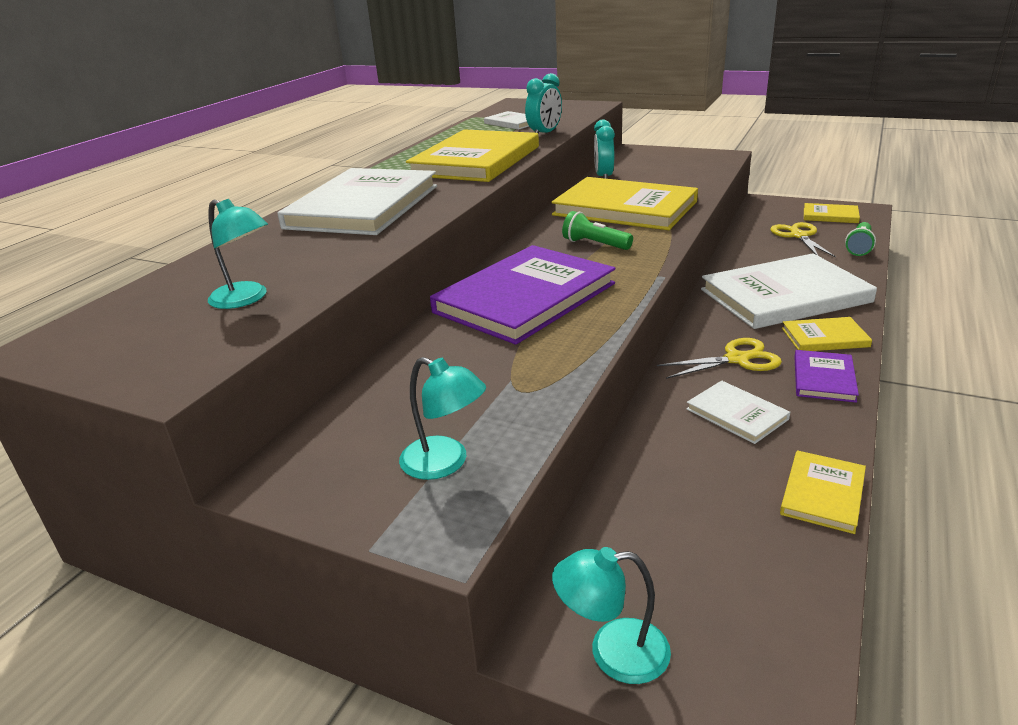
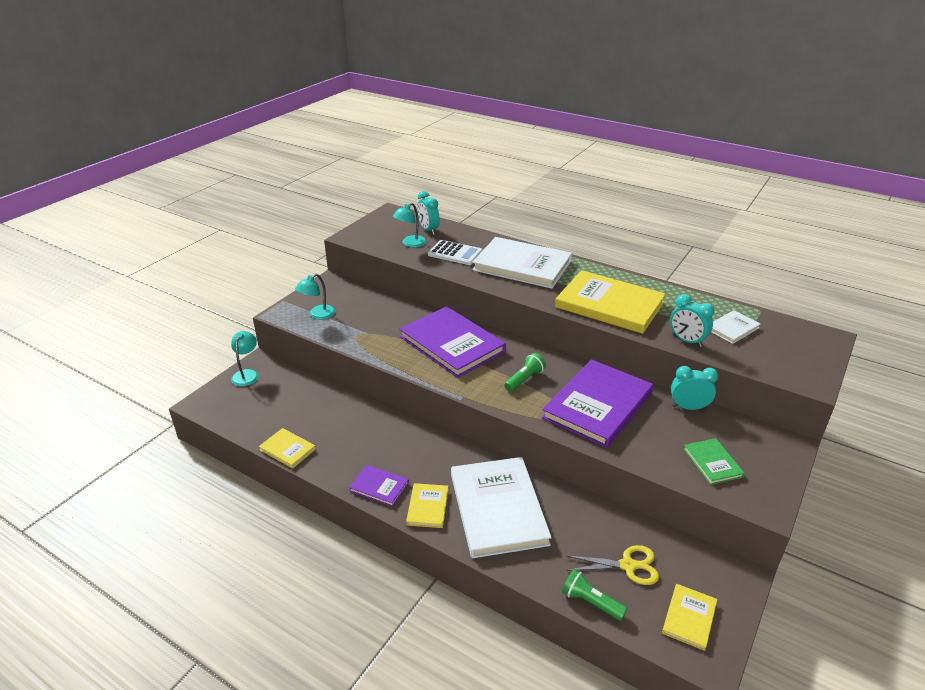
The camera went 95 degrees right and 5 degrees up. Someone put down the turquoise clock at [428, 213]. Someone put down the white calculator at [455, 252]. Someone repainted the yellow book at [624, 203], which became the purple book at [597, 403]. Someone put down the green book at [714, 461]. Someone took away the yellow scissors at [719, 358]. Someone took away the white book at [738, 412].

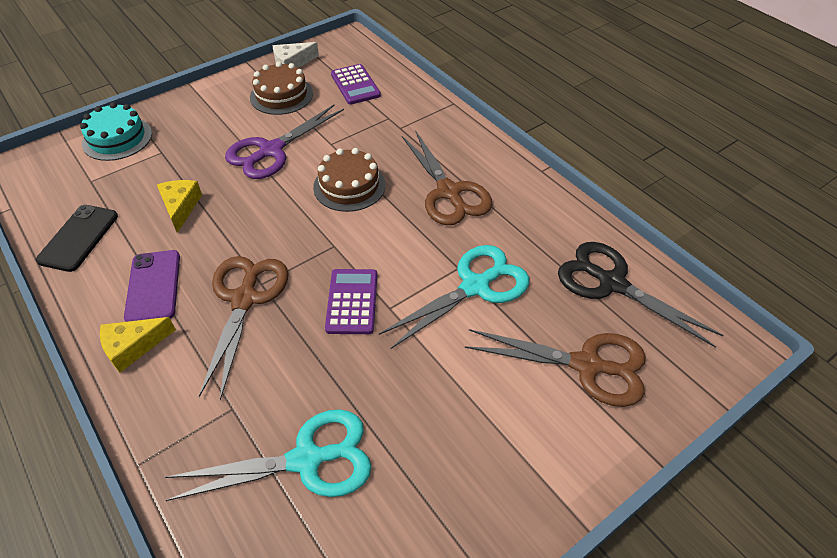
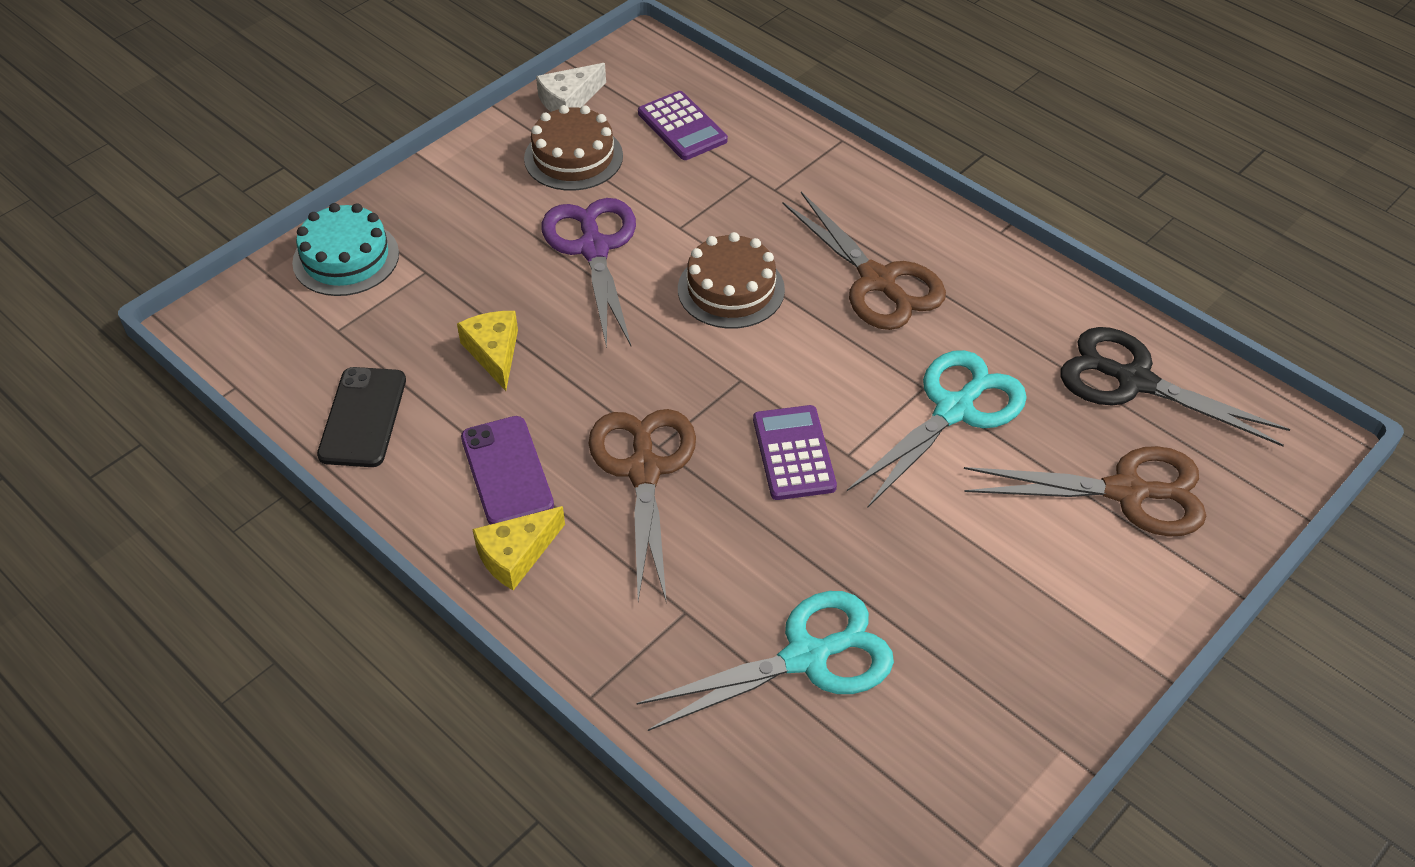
The camera went 10 degrees left and 0 degrees up. Someone rotated the purple scissors at [284, 142] by 135 degrees clockwise.

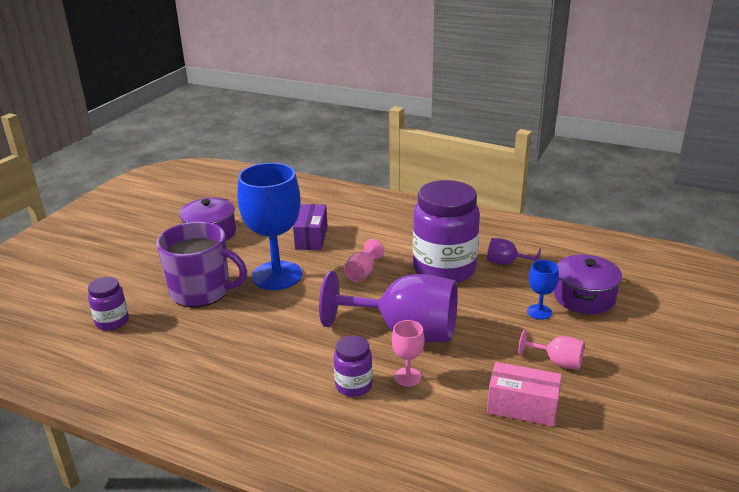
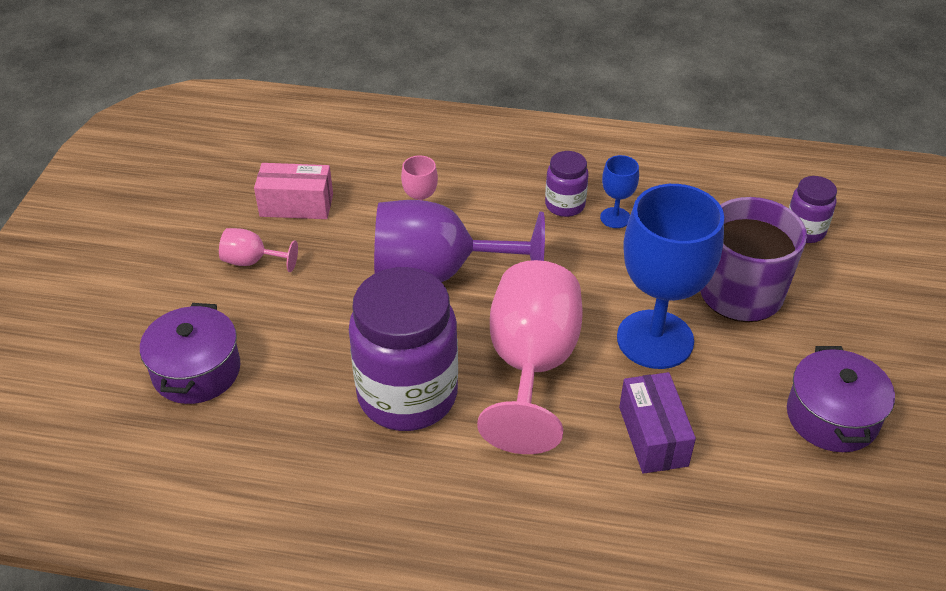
The camera went 165 degrees right and 15 degrees up. Someone scaled the pink goblet at [364, 260] by 2.26. Someone carried the purple jar from [353, 366] to [567, 184]. Someone carried the blue goblet from [543, 290] to [619, 191]. Someone took away the purple goblet at [514, 251].

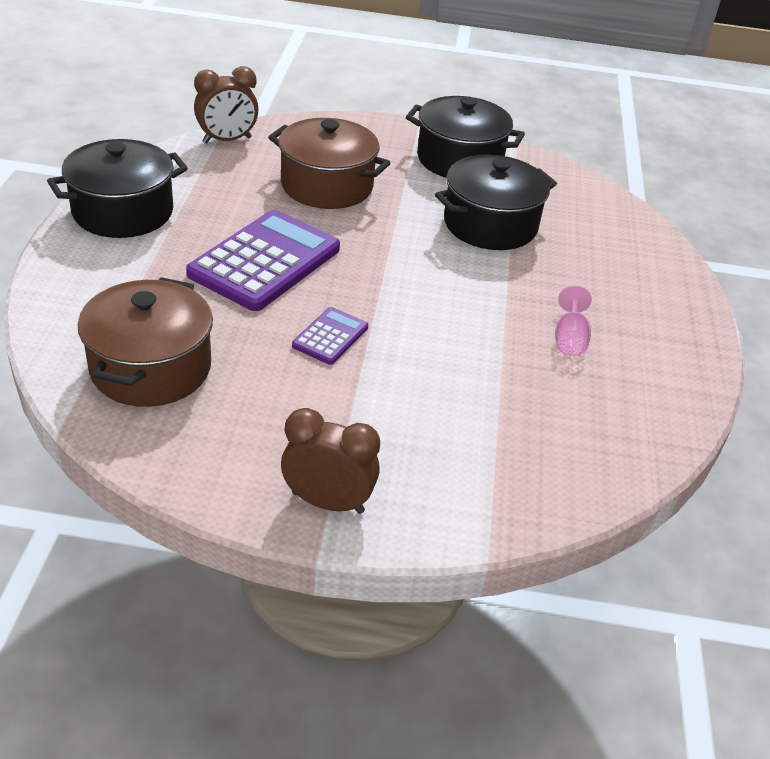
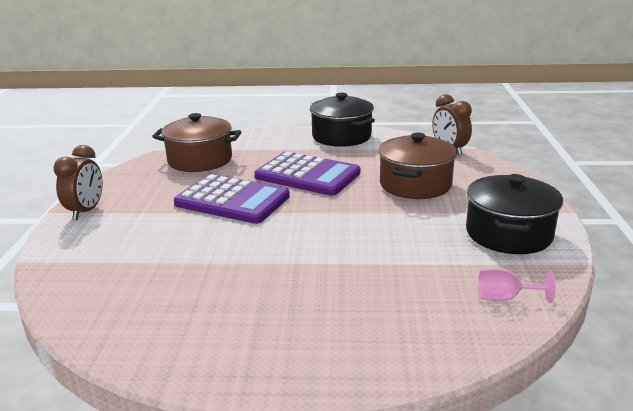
The camera went 90 degrees right and 15 degrees down. Someone scaled the purple calculator at [330, 336] by 2.08. Someone carried the pink goblet from [573, 320] to [517, 286]. Someone took away the black pot at [496, 202].

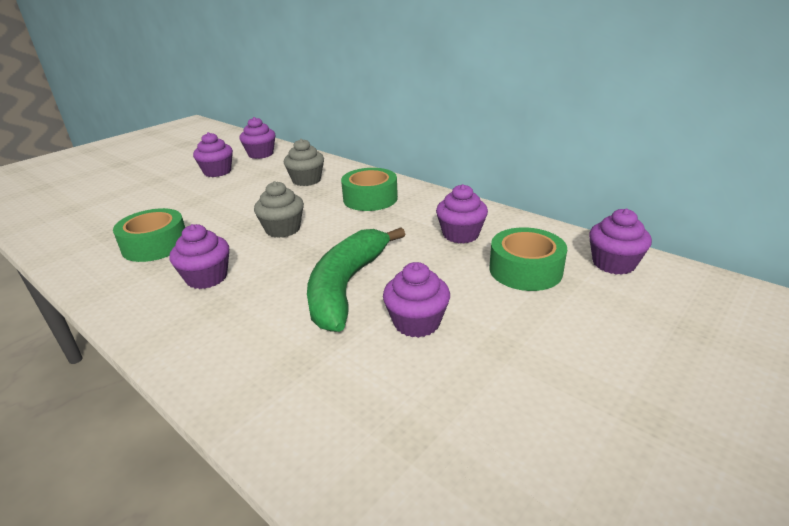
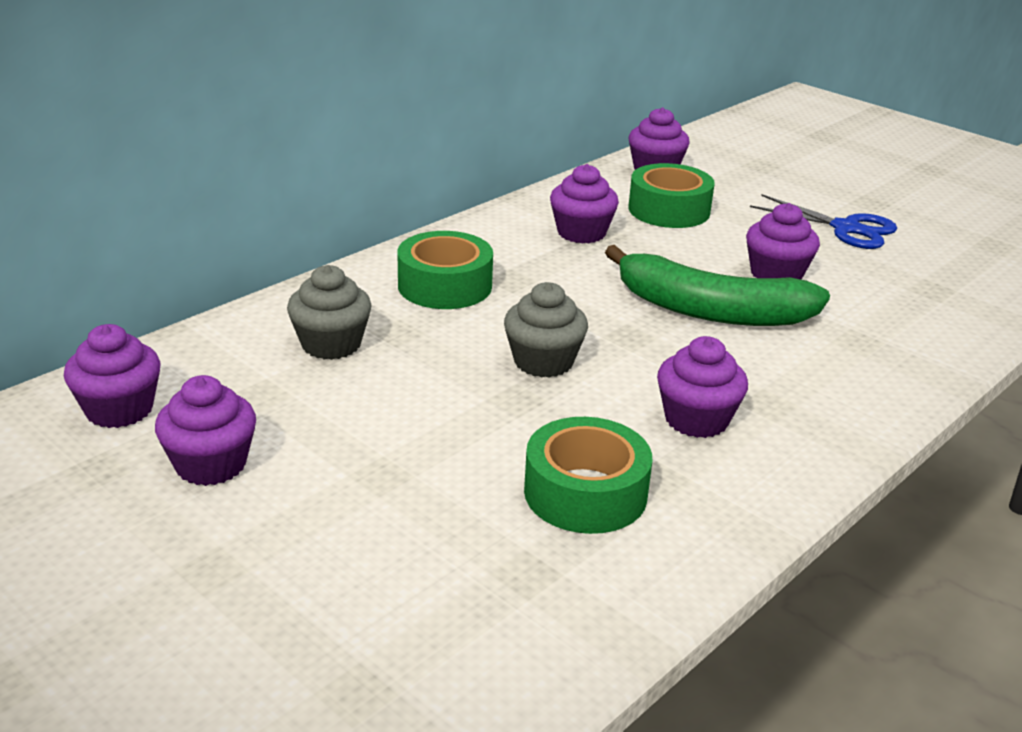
The camera went 90 degrees left and 0 degrees up. Someone put down the blue scissors at [823, 221].

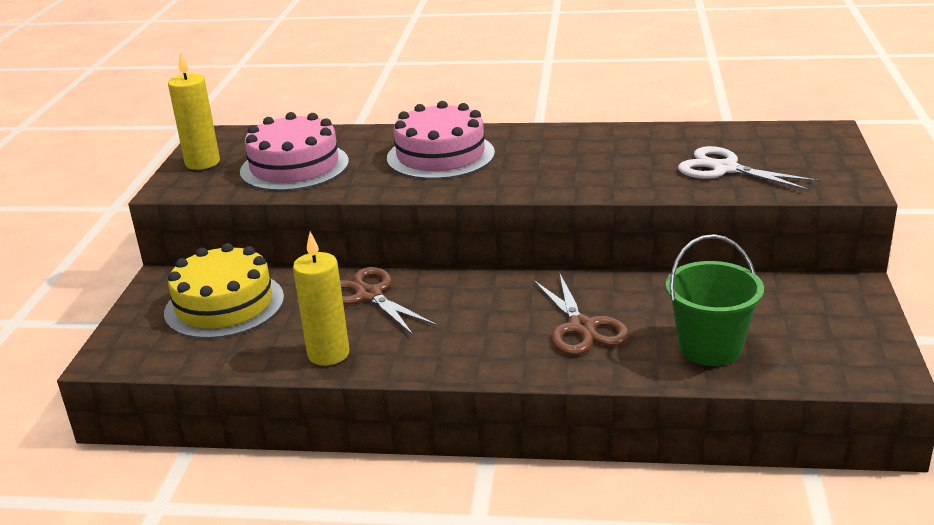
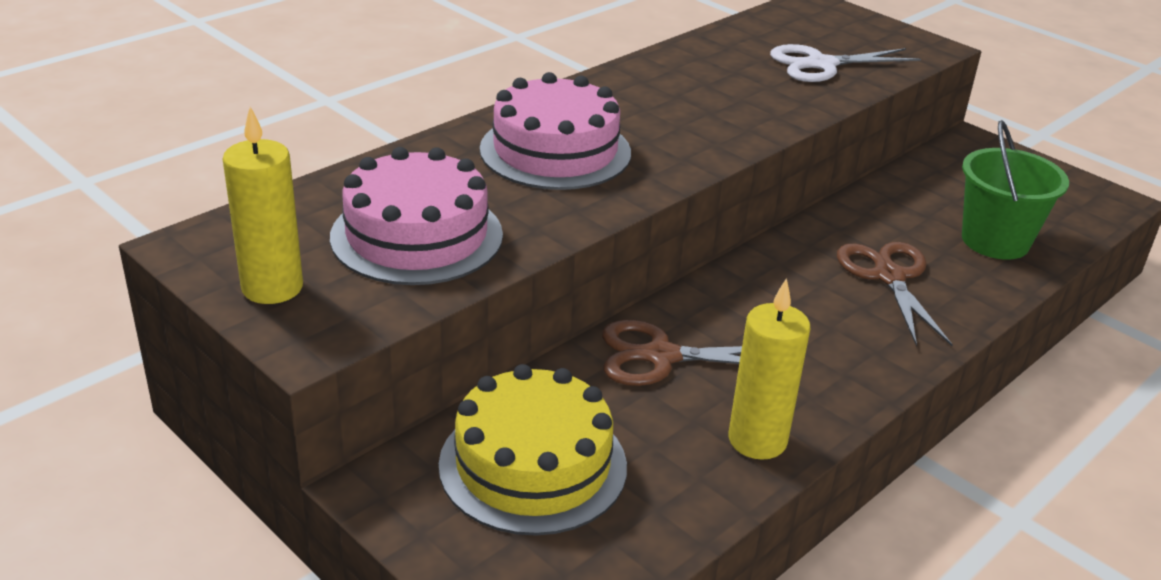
The camera went 55 degrees left and 5 degrees up. Someone rotated the brown scissors at [581, 314] by 120 degrees counterclockwise.

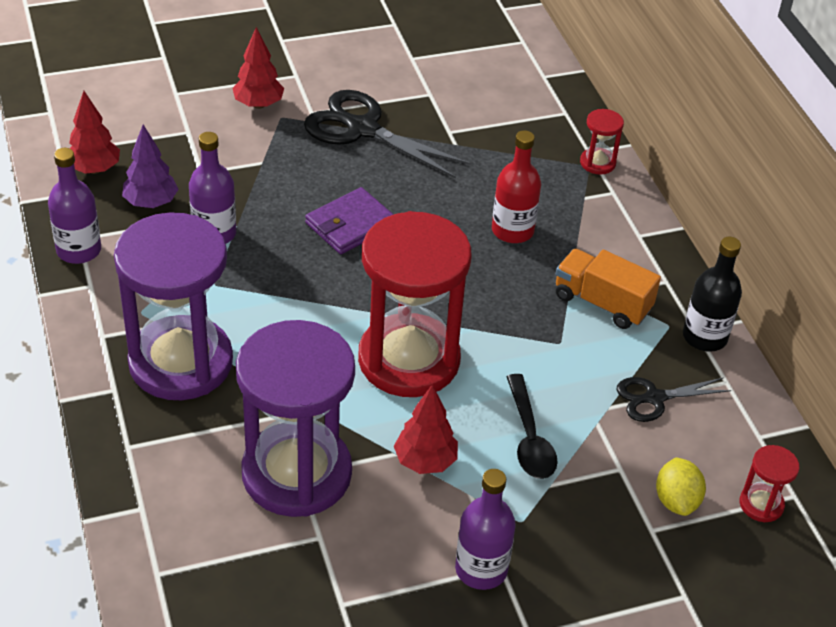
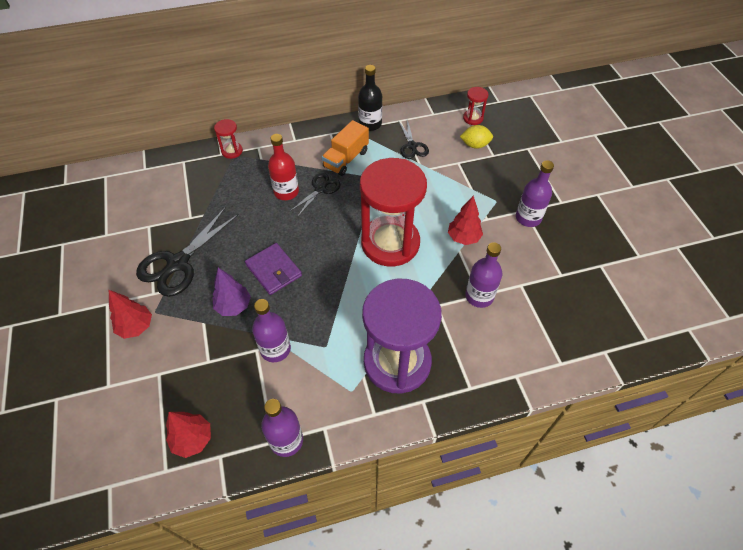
The camera went 85 degrees left and 10 degrees up. Someone carried the purple tree from [150, 166] to [232, 292]. Someone put down the black scissors at [315, 195]. Someone swapped the purple hourglass at [295, 418] for the purple bottle at [483, 275]. Someone took away the black spoon at [532, 426].

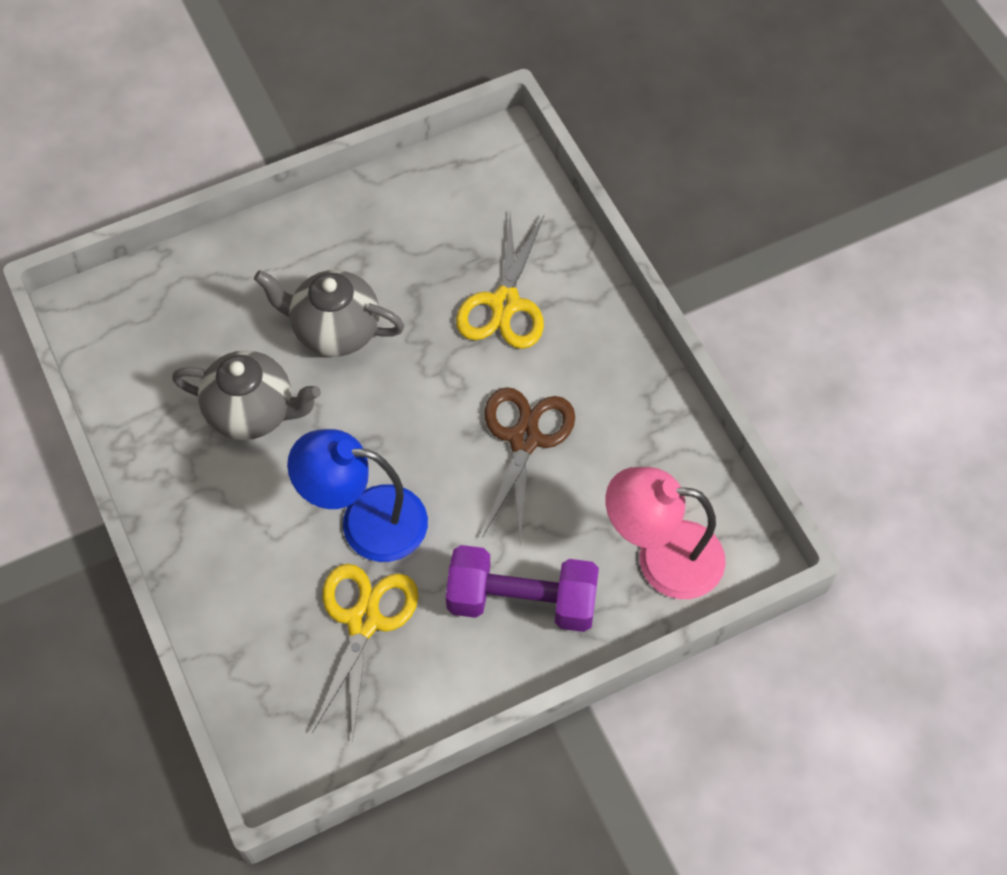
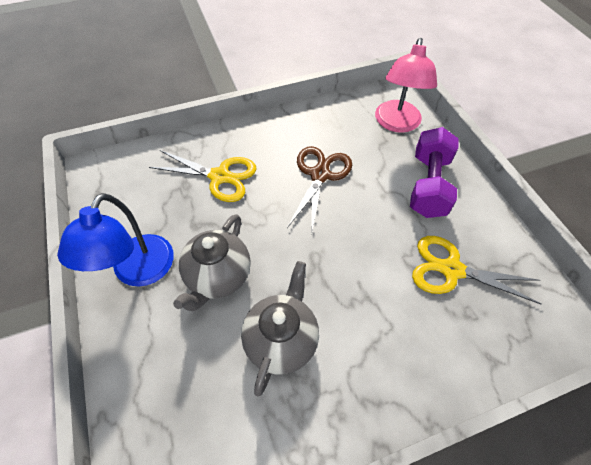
The camera went 85 degrees left and 5 degrees down. Someone carried the blue lamp from [357, 495] to [115, 239]. Someone rotated the brown scissors at [528, 465] by 90 degrees clockwise.

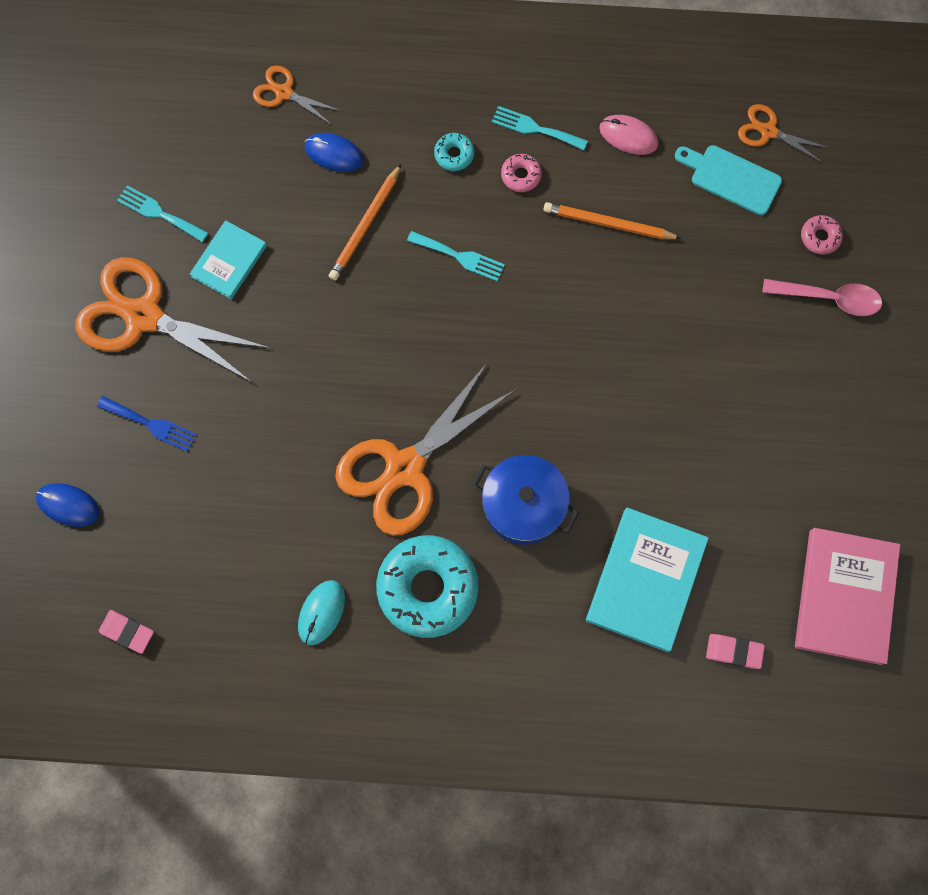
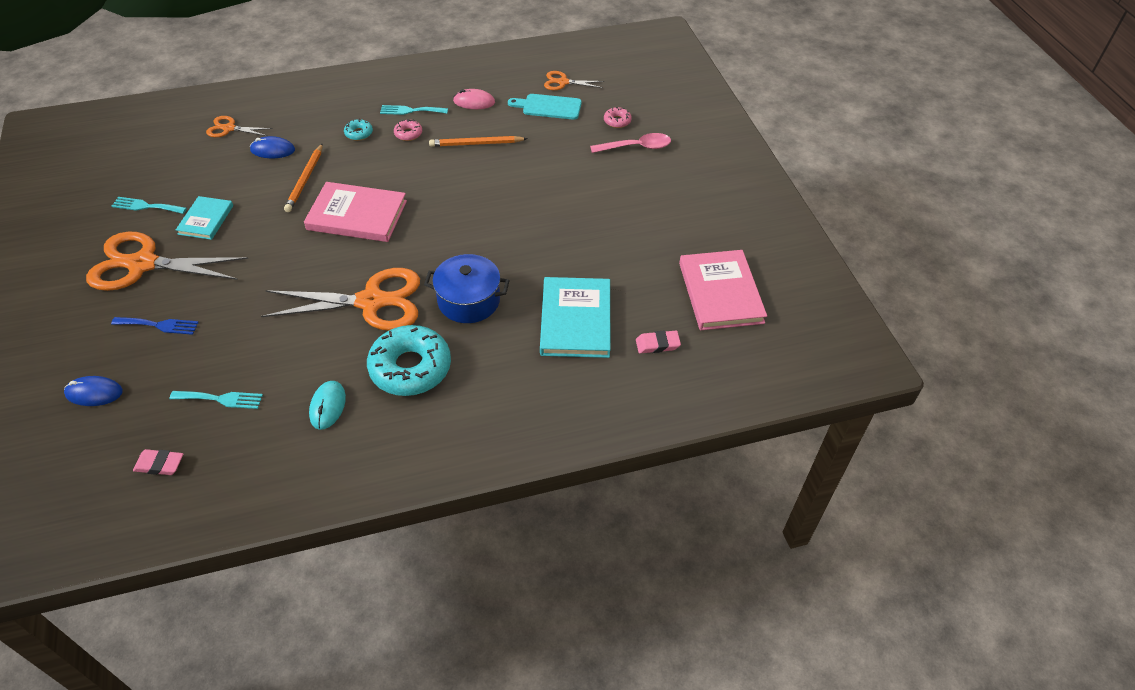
The camera went 20 degrees left and 25 degrees down. Someone carried the turquoise fork from [456, 256] to [216, 400]. Someone rotated the orange scissors at [425, 449] by 120 degrees counterclockwise. Someone put down the pink book at [355, 212].

